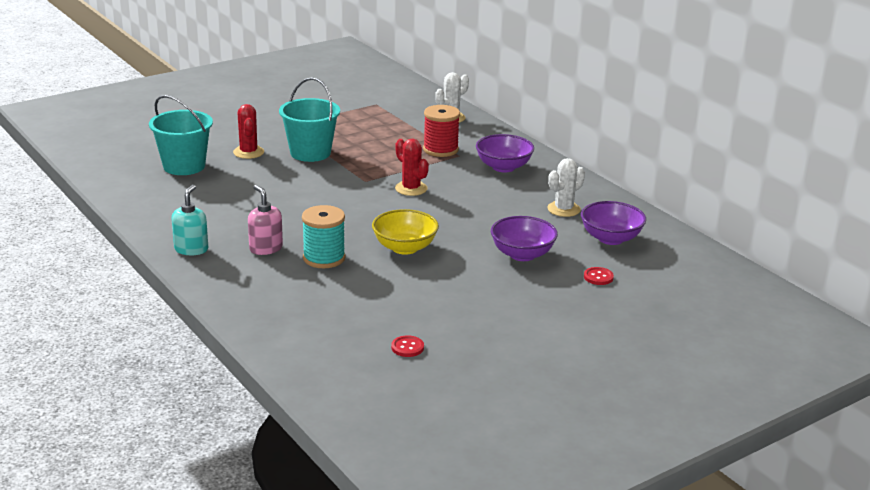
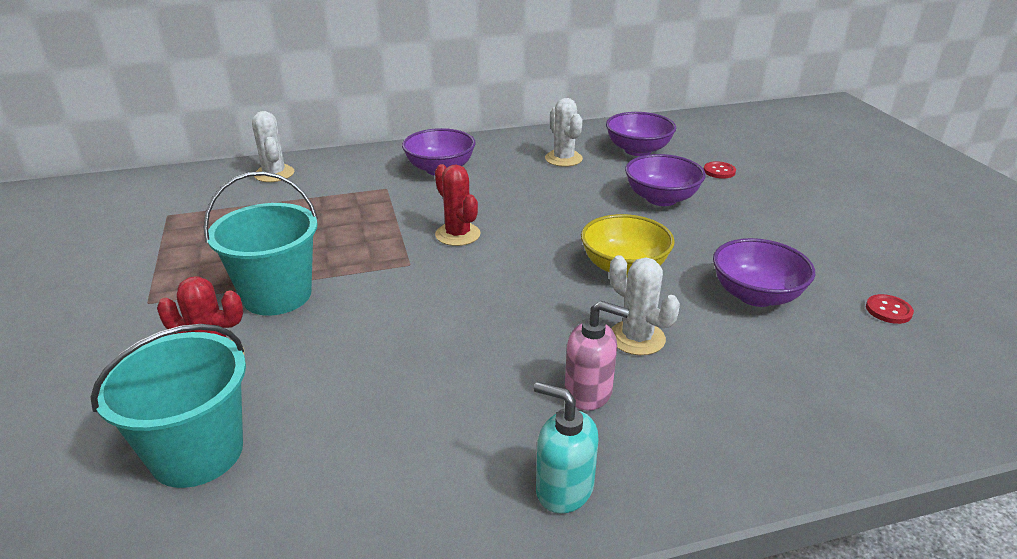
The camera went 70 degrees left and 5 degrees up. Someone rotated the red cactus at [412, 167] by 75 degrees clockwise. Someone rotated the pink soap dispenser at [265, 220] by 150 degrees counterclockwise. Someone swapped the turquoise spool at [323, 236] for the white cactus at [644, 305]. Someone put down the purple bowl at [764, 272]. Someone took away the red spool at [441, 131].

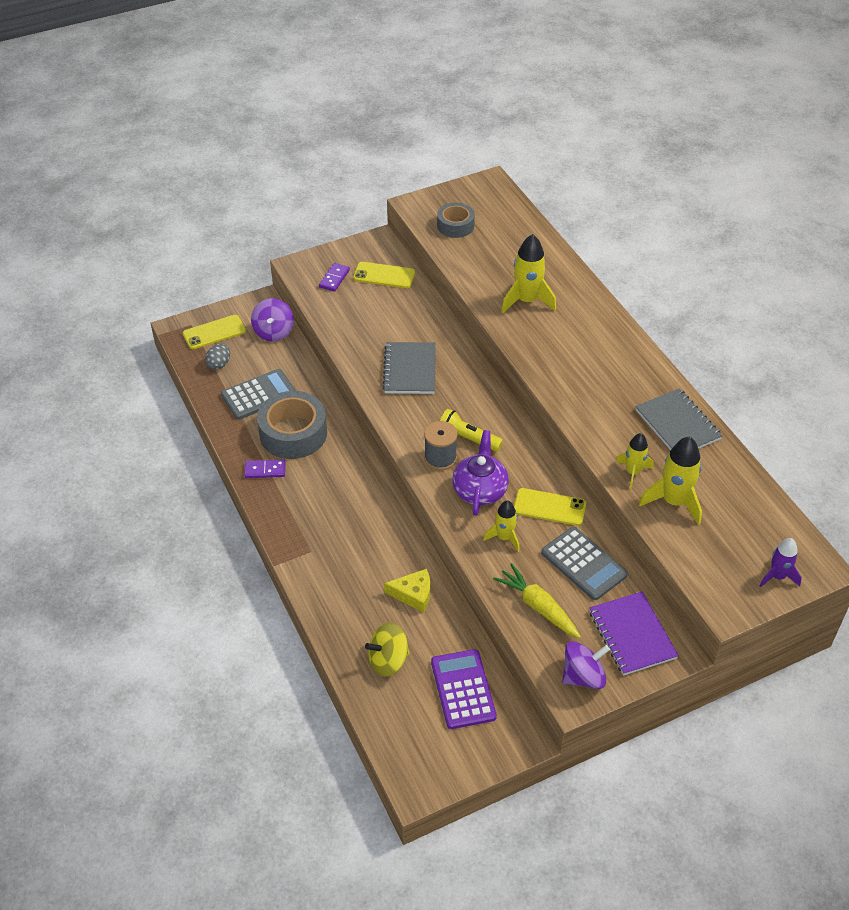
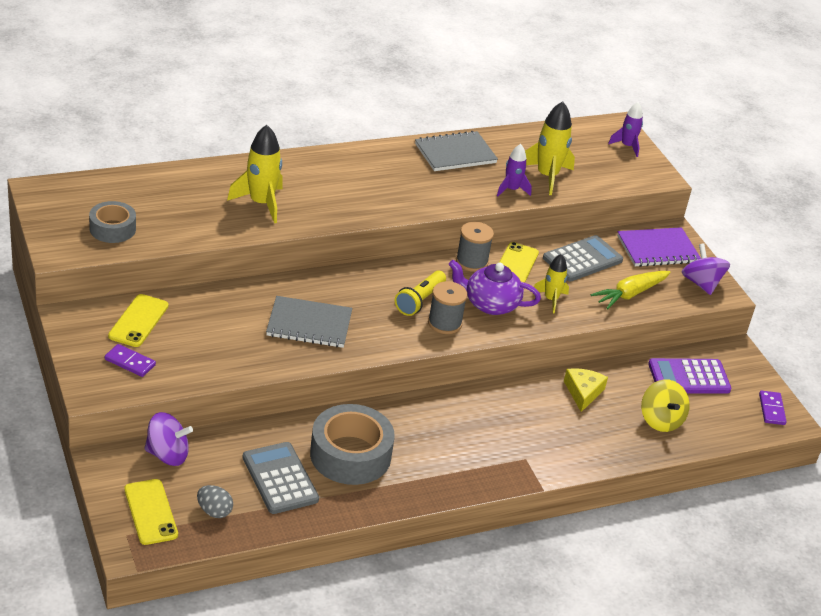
The camera went 90 degrees left and 10 degrees down. Someone put down the grey spool at [475, 247]. Someone repainted the yellow rocket at [635, 461], which became the purple rocket at [514, 170]. Someone carried the purple domino from [264, 469] to [773, 408].

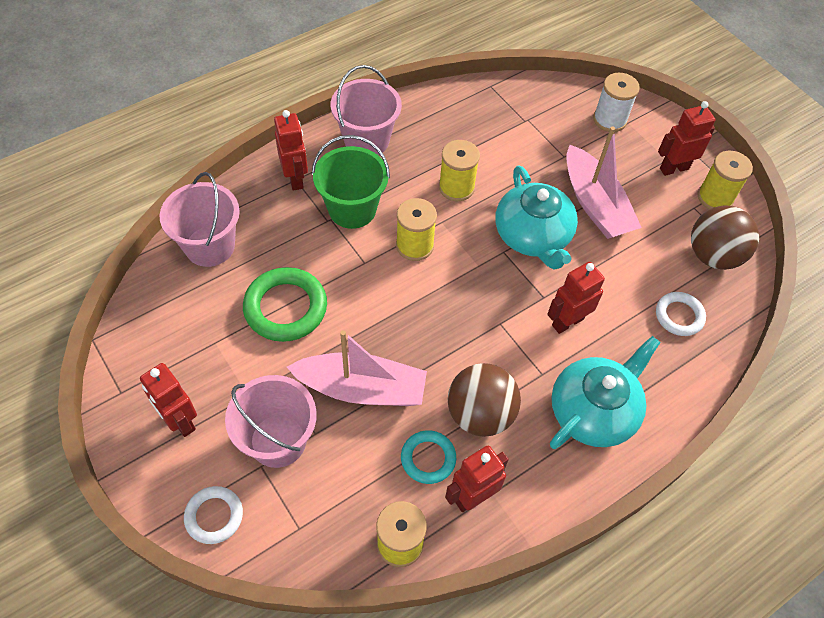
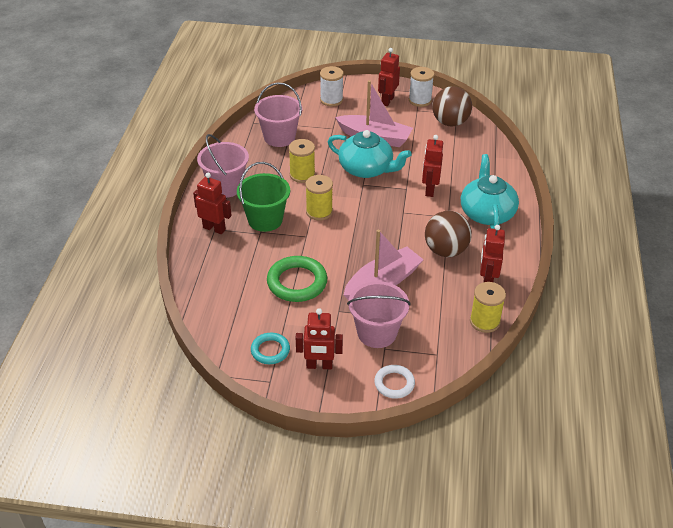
The camera went 45 degrees left and 15 degrees down. Someone carried the turquoise ring from [428, 457] to [270, 348]. Someone carried the pink bucket from [200, 219] to [278, 114]. Someone repainted the yellow spool at [725, 180], which became the white spool at [421, 87]. Someone took away the white ring at [681, 314].

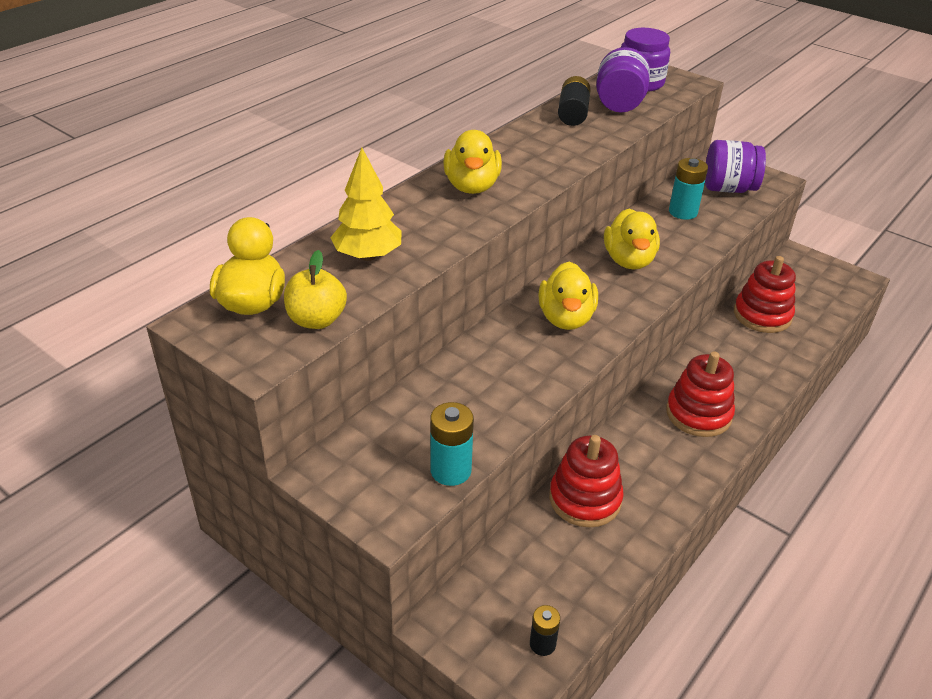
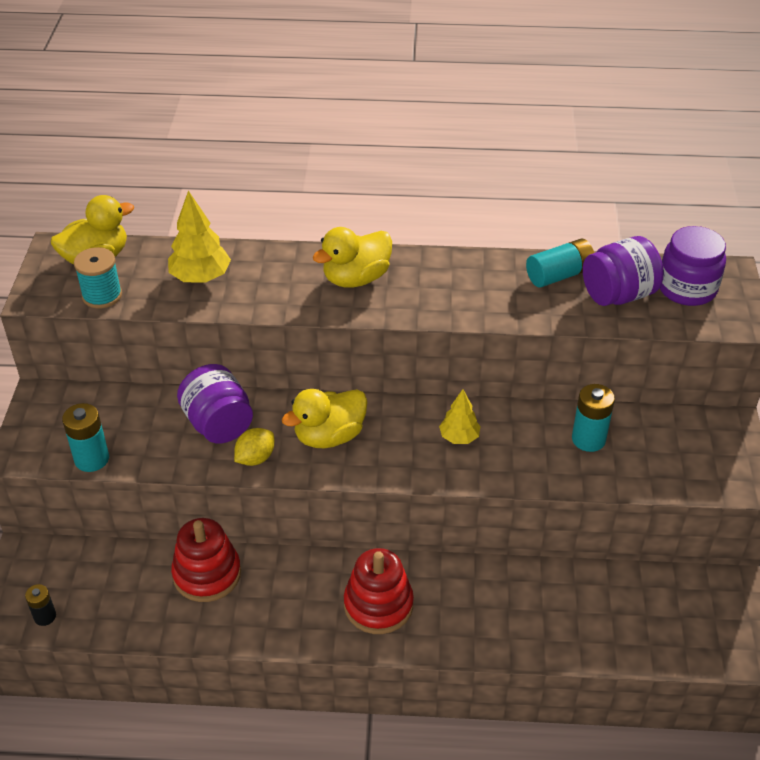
The camera went 55 degrees right and 5 degrees up. Someone swapped the yellow apple at [315, 289] for the turquoise spool at [98, 278]. Someone carried the purple jar from [735, 166] to [215, 404]. Someone put down the yellow lemon at [254, 447]. Someone swapped the yellow duck at [632, 238] for the yellow tree at [460, 416]. Someone repainted the black battery at [574, 101], which became the turquoise battery at [560, 263]. Someone took away the red stacking toy at [765, 294].

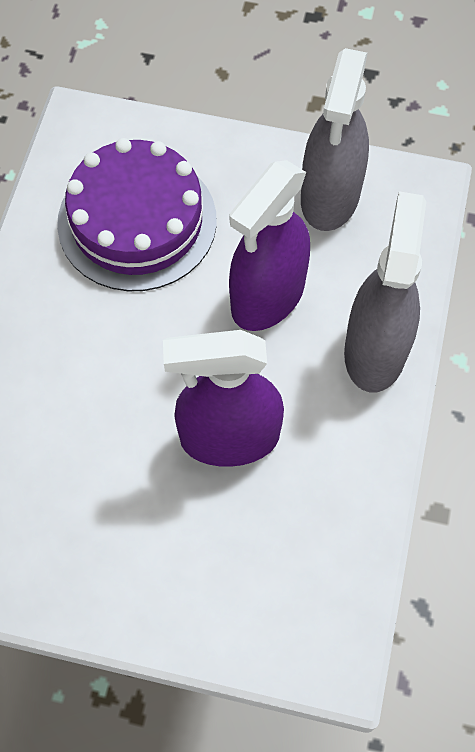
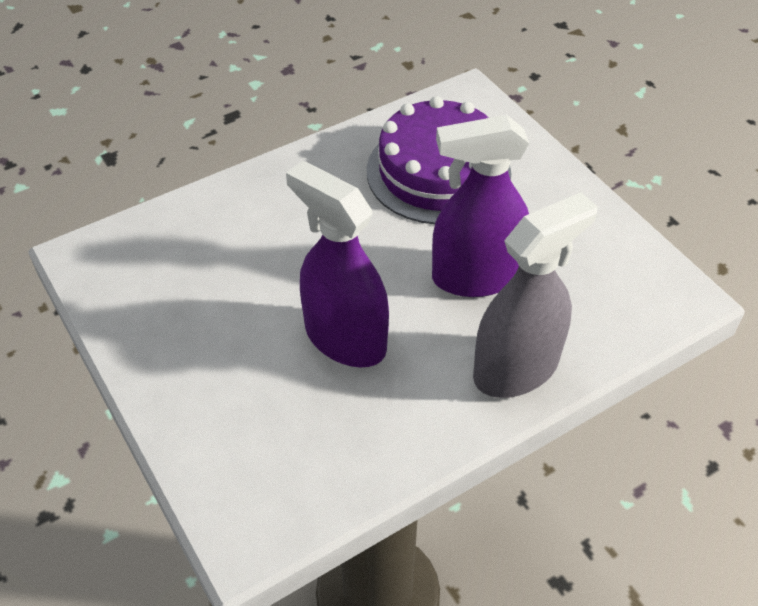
The camera went 45 degrees right and 15 degrees down. Someone took away the grey spray bottle at [335, 139].

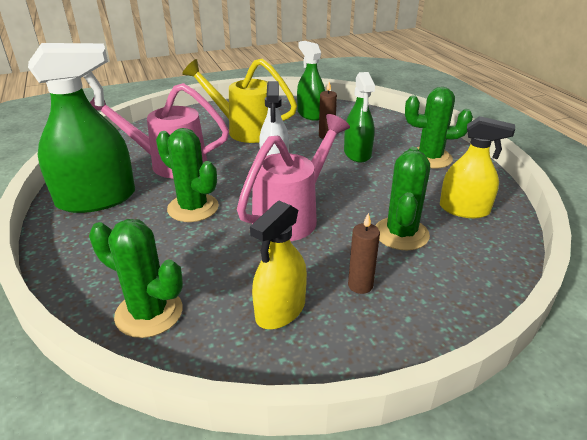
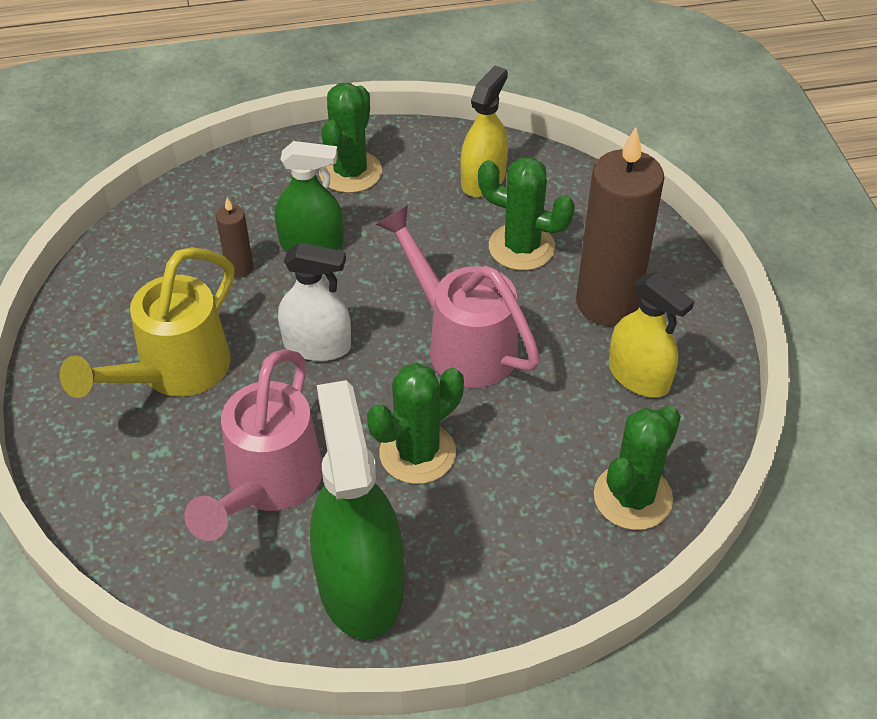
The camera went 80 degrees left and 15 degrees up. Someone scaled the brown candle at [364, 253] by 2.28. Someone took away the green spray bottle at [311, 81].

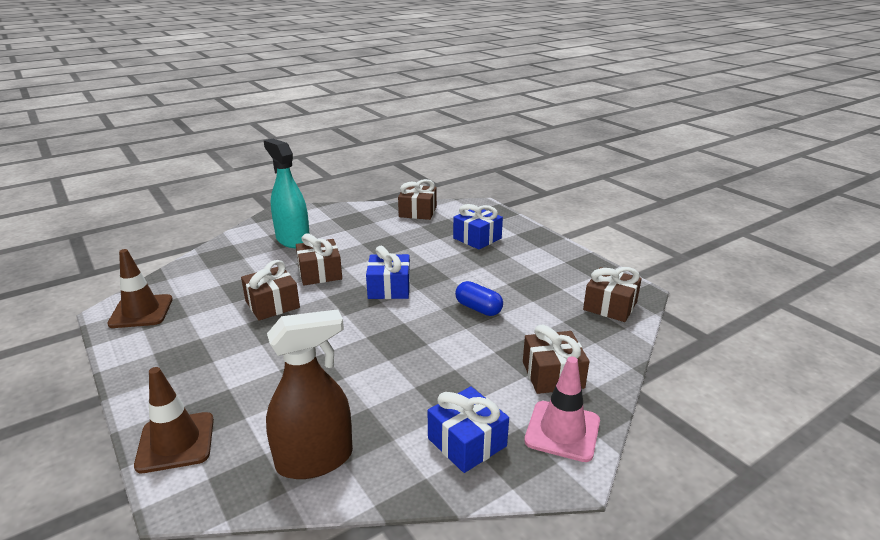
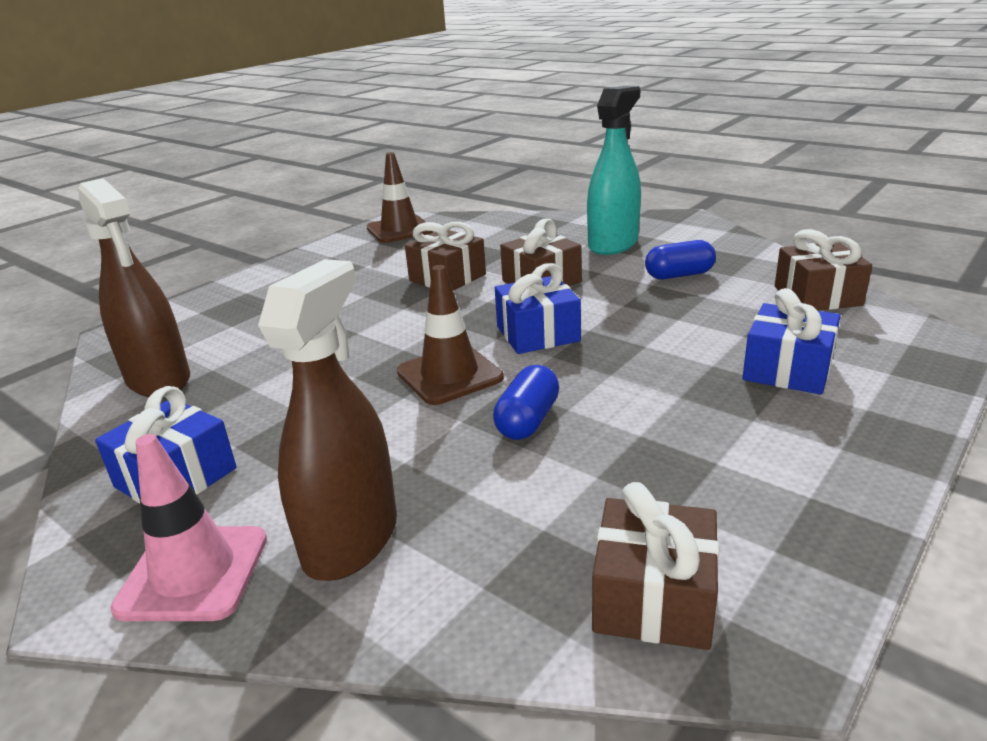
The camera went 75 degrees right and 0 degrees up. Someone swapped the brown gift at [556, 359] for the brown spray bottle at [327, 420]. Someone carried the brown traffic cone from [174, 420] to [450, 335]. Someone put down the blue capsule at [680, 259].

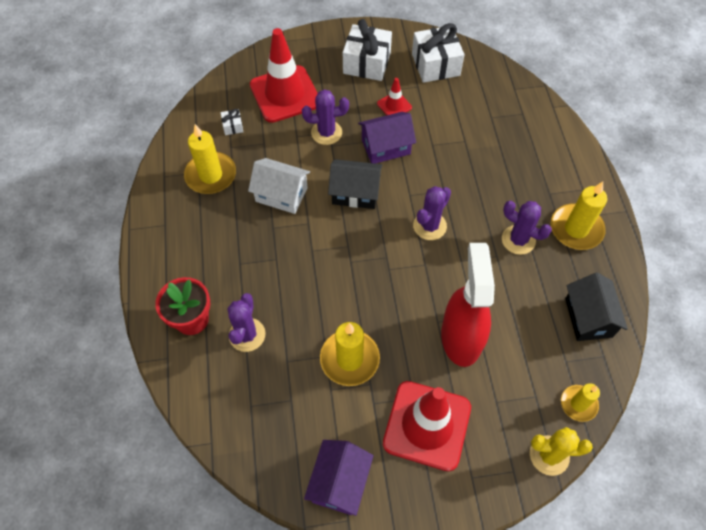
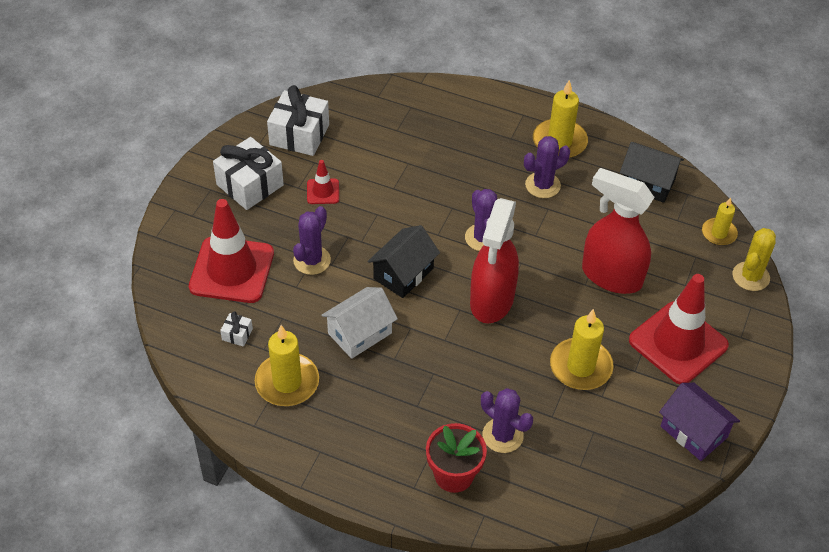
The camera went 60 degrees left and 10 degrees down. Someone put down the red spray bottle at [494, 261]. Someone took away the purple house at [387, 138].

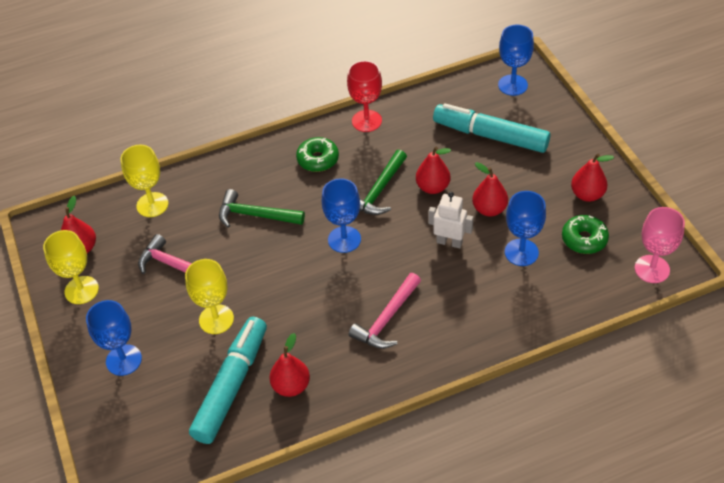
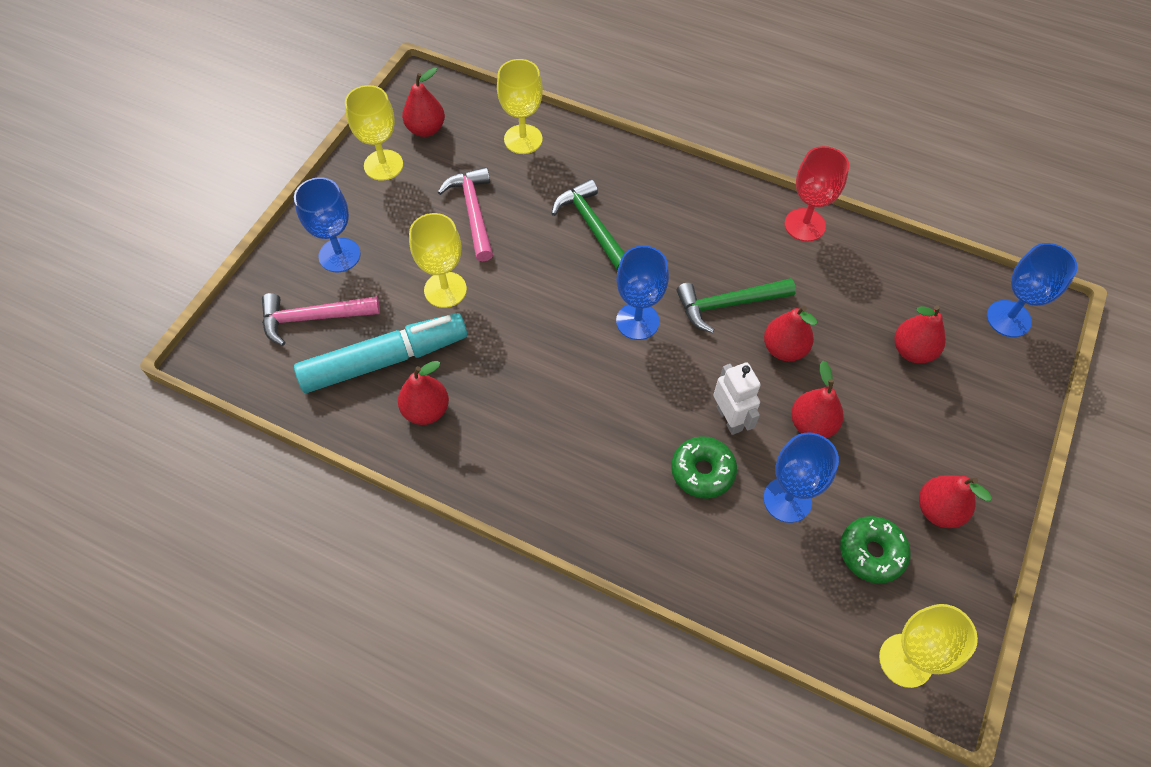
The camera went 45 degrees right and 10 degrees up. Someone carried the pink hammer from [384, 311] to [321, 319]. Someone carried the green donut from [317, 154] to [704, 467]. Someone repainted the pink goblet at [660, 245], which became the yellow goblet at [928, 646]. Someone swapped the turquoise marker at [491, 128] for the red pear at [920, 334].

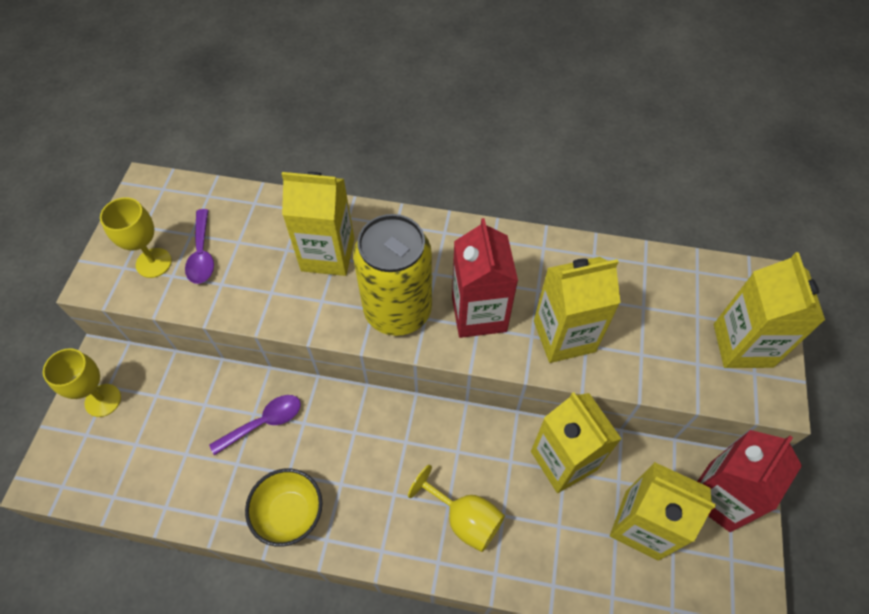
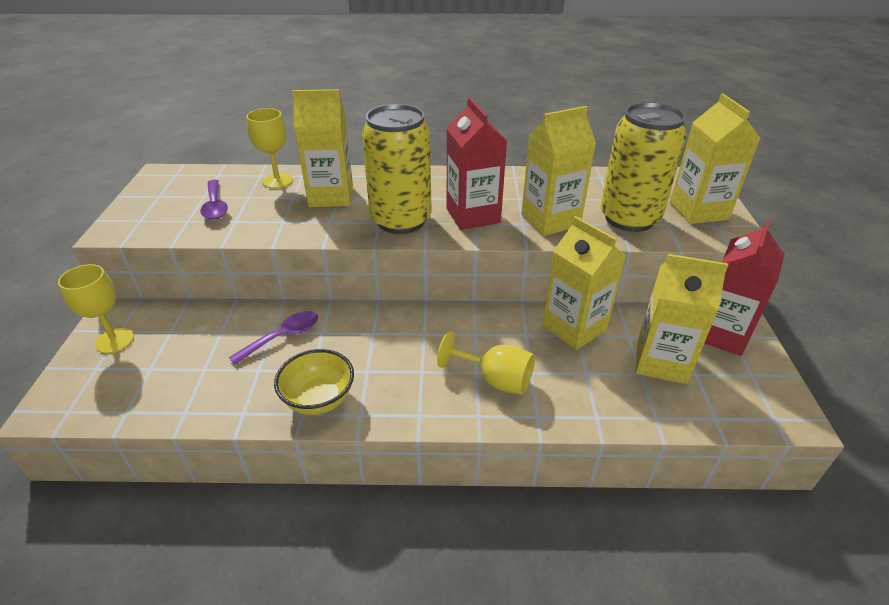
The camera went 10 degrees left and 20 degrees down. Someone carried the yellow goblet from [136, 237] to [269, 148]. Someone put down the yellow can at [643, 167].

